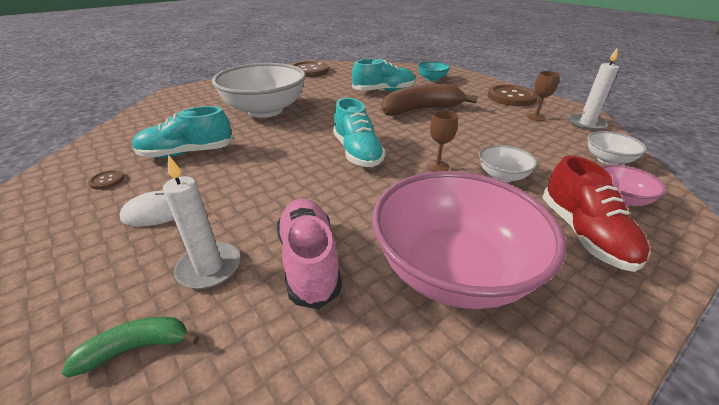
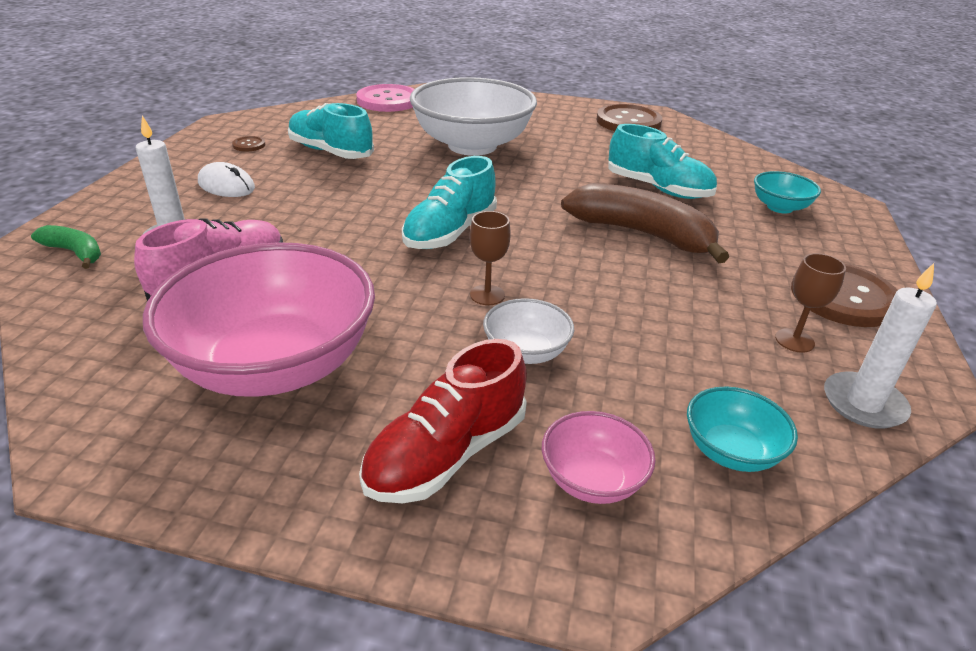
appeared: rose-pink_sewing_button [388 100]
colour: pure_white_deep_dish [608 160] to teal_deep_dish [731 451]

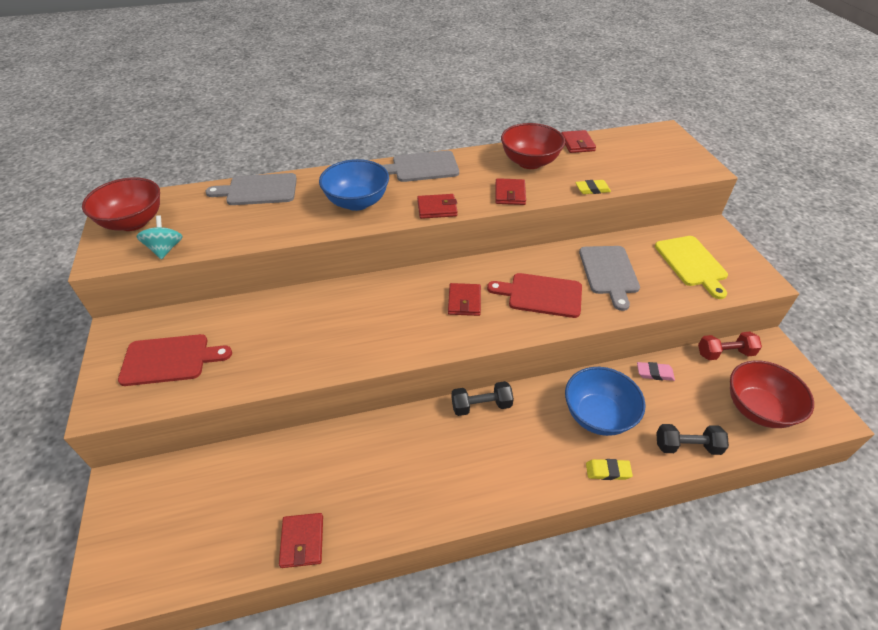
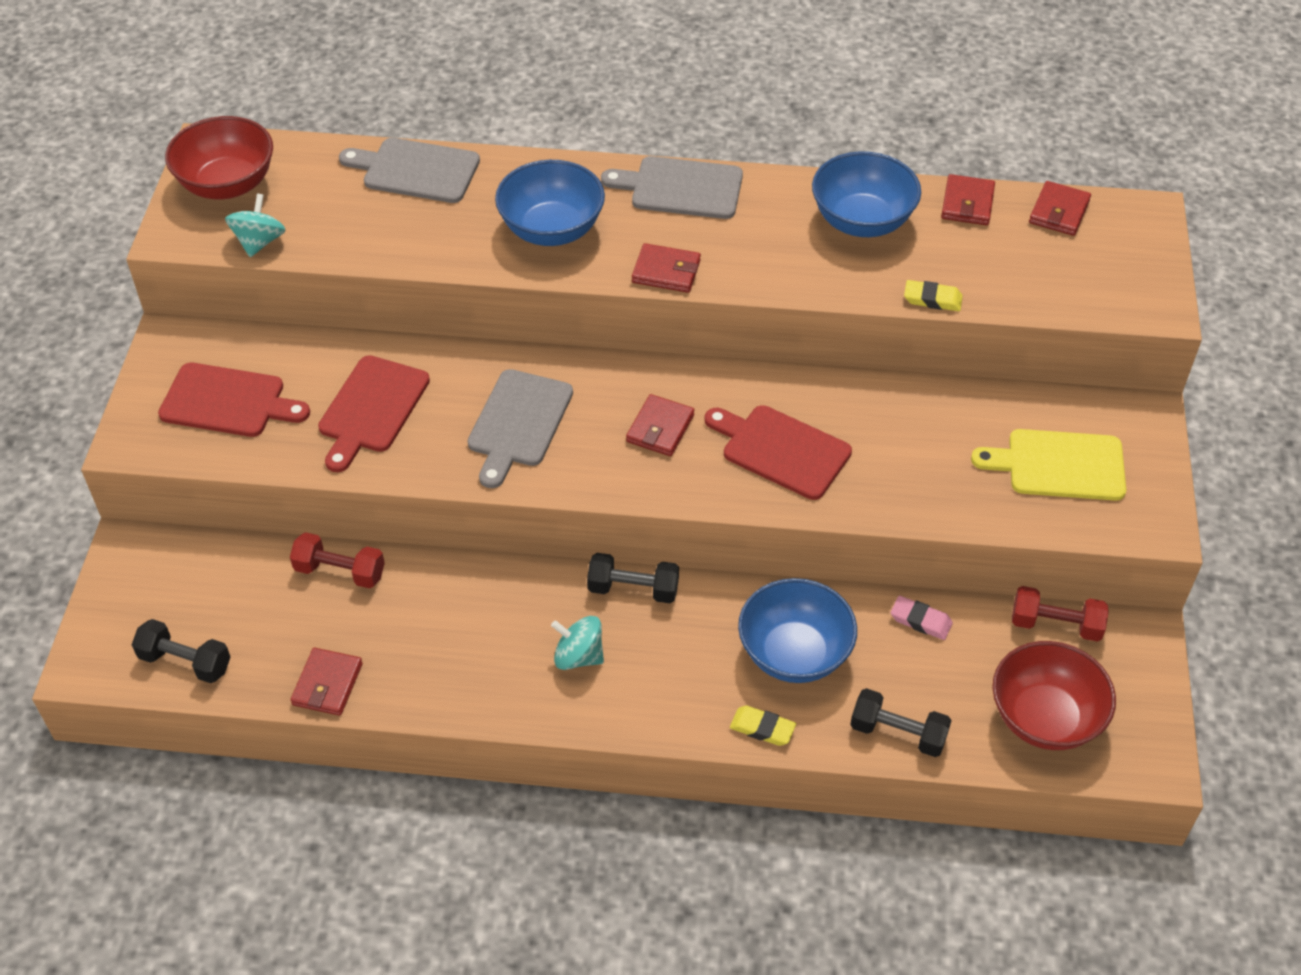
appeared: scarlet_bread_board [372 409]; scarlet_free_weight [340 571]; teal_spinning_top [578 656]; black_free_weight [185 662]
relocated: scarlet_wallet [510 194] to [1059 212]; ash-grey_bread_board [609 272] to [518 423]
colour: scarlet_deep_dish [529 162] to cobalt_deep_dish [862 221]
spun: bright_yellow_bread_board [692 263] = [1059 465] 90 degrees clockwise

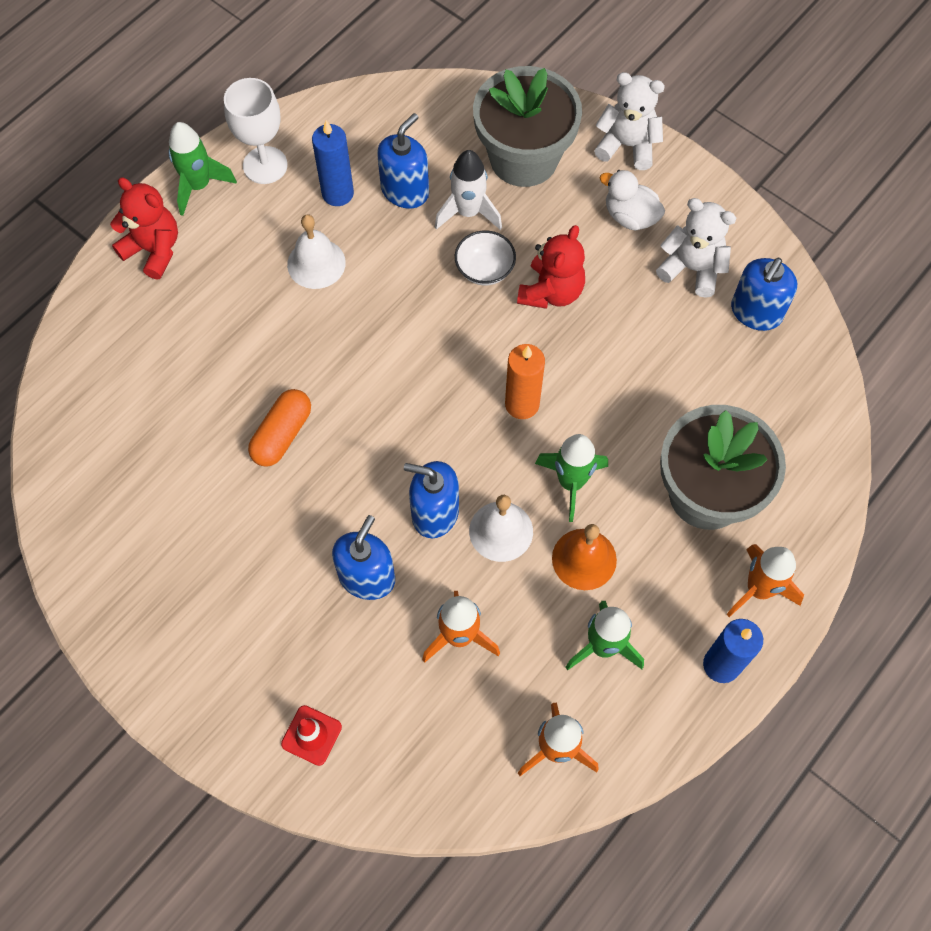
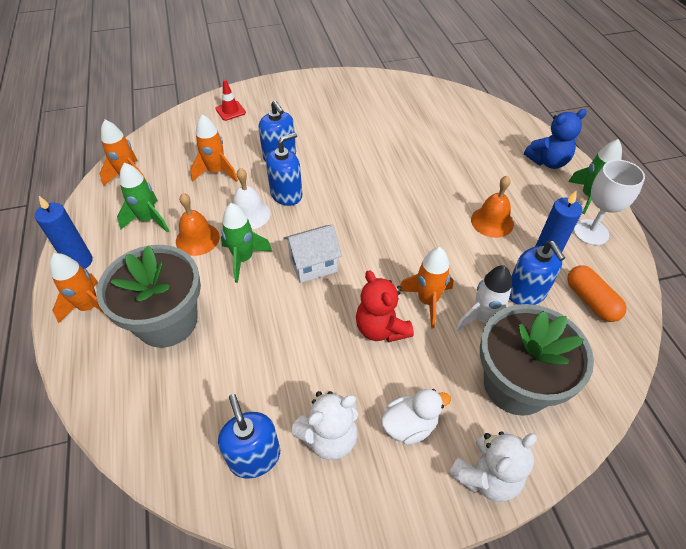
relocated: bright_orange_pill [282 434] to [591 300]
exchanged: pure_white_deep_dish [484 269] to bright_orange_rocket [427 301]; bright_orange_candle [522 404] to pure_white_toy_house [313 265]
colour: scarlet_teddy_bear [154 250] to cobalt_teddy_bear [548 162]; pure_white_school_bell [316 263] to bright_orange_school_bell [492 221]

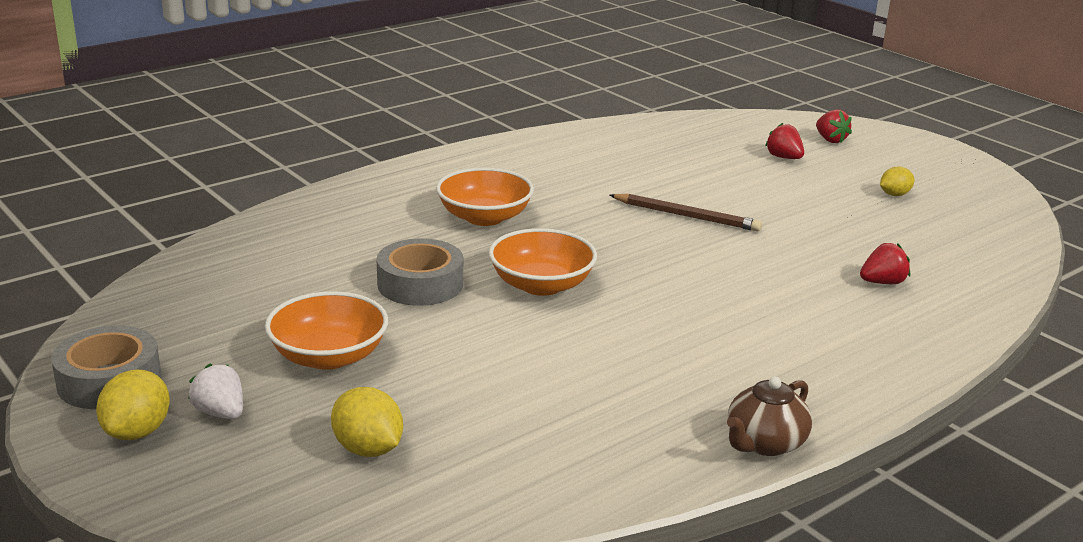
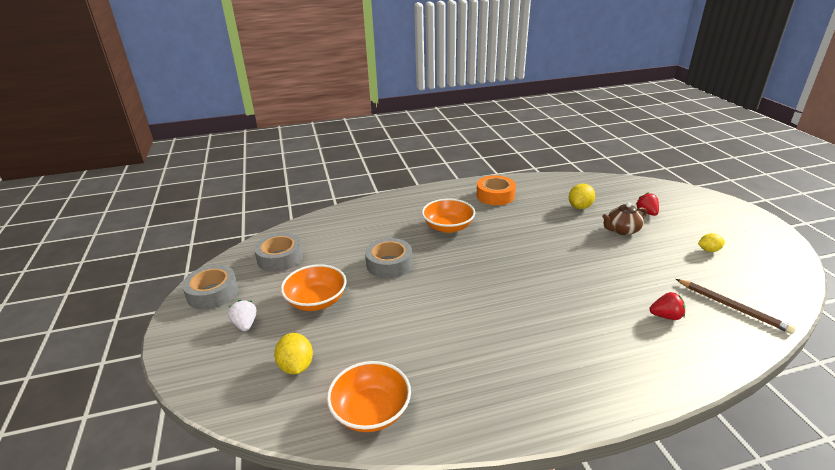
missing: scarlet_strawberry [830 140]
appeared: bright_orange_sticky_tape [495 195]; ash-grey_sticky_tape [280 258]
relocated: dark_brown_lead_pencil [686 216] to [732 307]; bright_orange_deep_dish [541 285] to [371 411]; bright_yellow_citrus_fruit [137 431] to [580 207]; dark_brown_tea_pot [764 443] to [622 230]

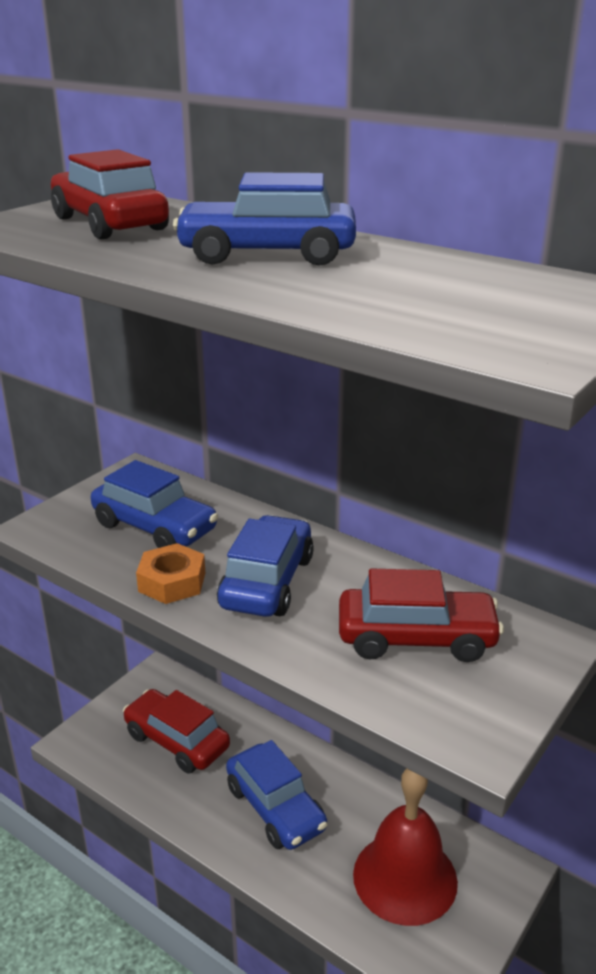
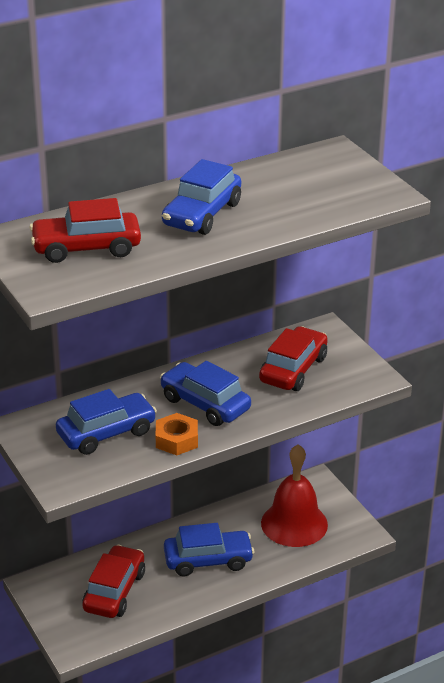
spun: scarlet_toy_car [176 741] = [114 591] 135 degrees clockwise

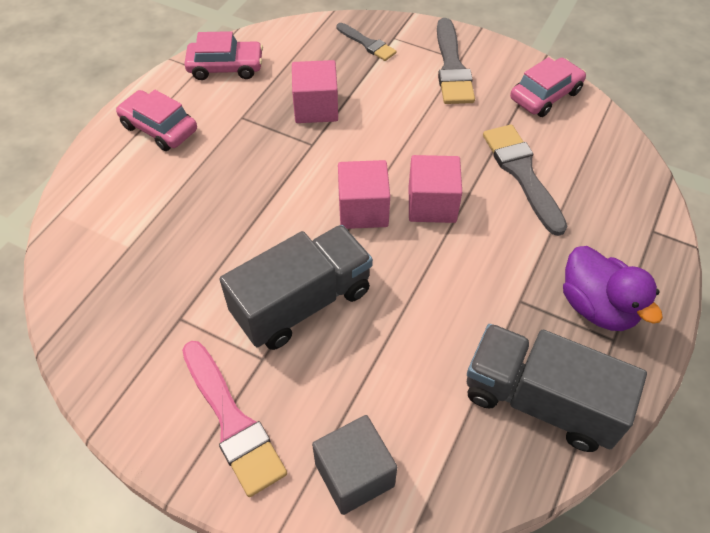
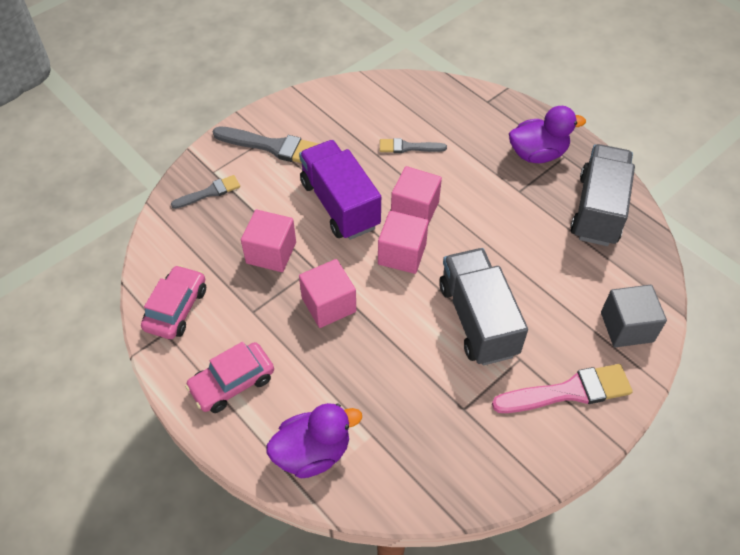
missing: rose-pink_toy_car [545 95]
appeared: purple_toy_truck [340 204]; rose-pink_block [328 305]; purple_rubber_duck [313 452]
spun: ash-grey_toy_truck [540 400] = [598 210] 150 degrees clockwise
size: ash-grey_paint_brush [522 174] = [408 147] x0.59

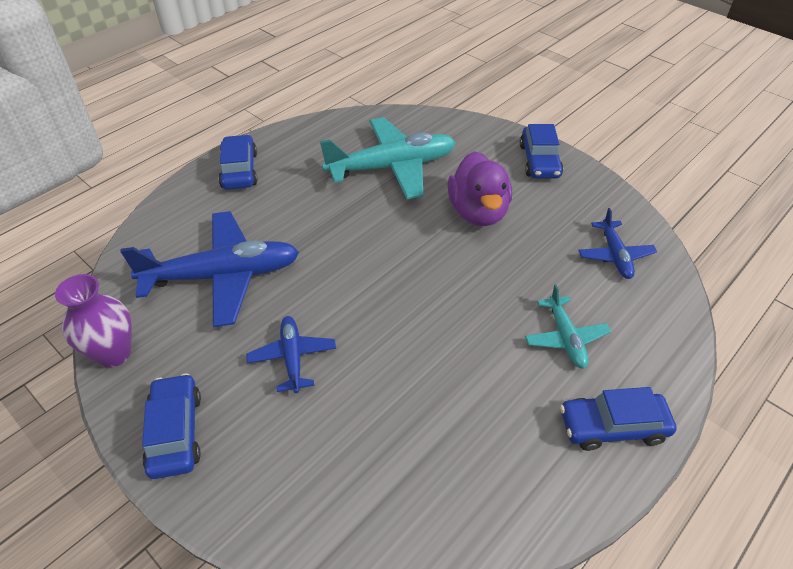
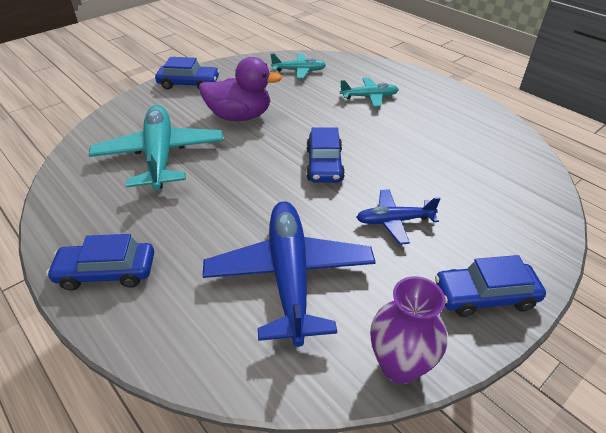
relocated: cobalt_toy_car [613 426] to [324 165]
colour: cobalt_plane [615 255] to teal_plane [299 71]

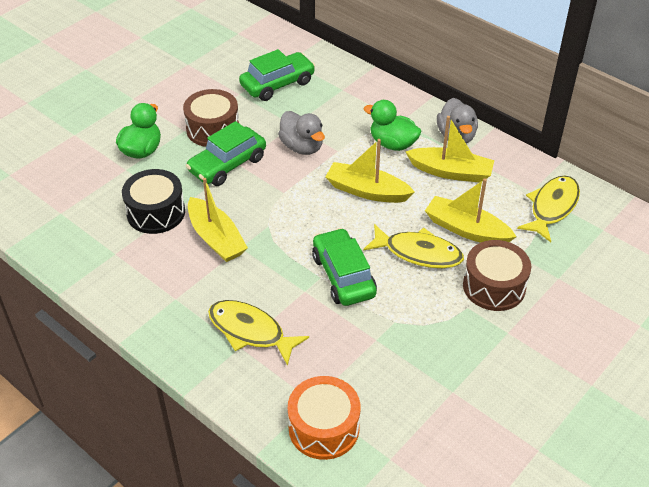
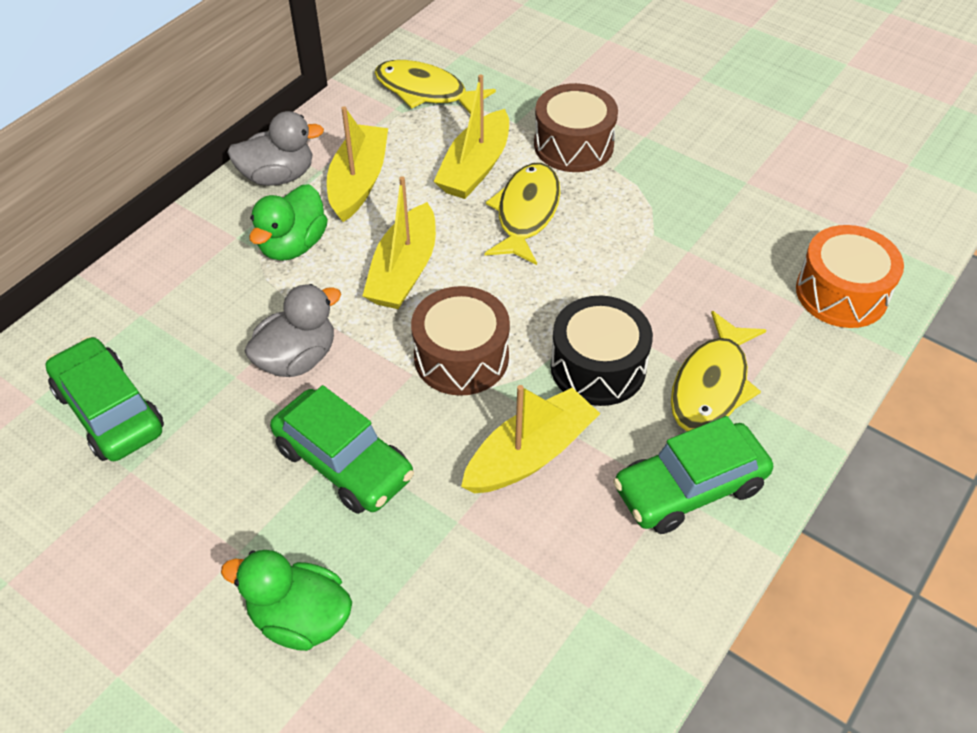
relocated: dark_brown_drum [213 129] to [461 357]; black_drum [156 212] to [598 367]; leaf-green_toy_car [343 276] to [689 488]

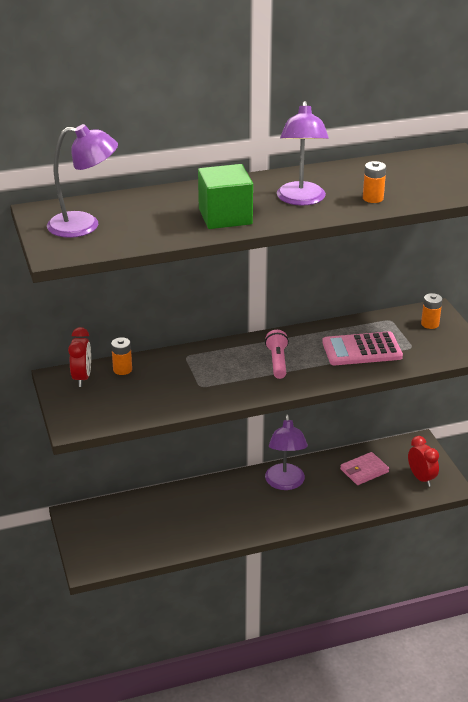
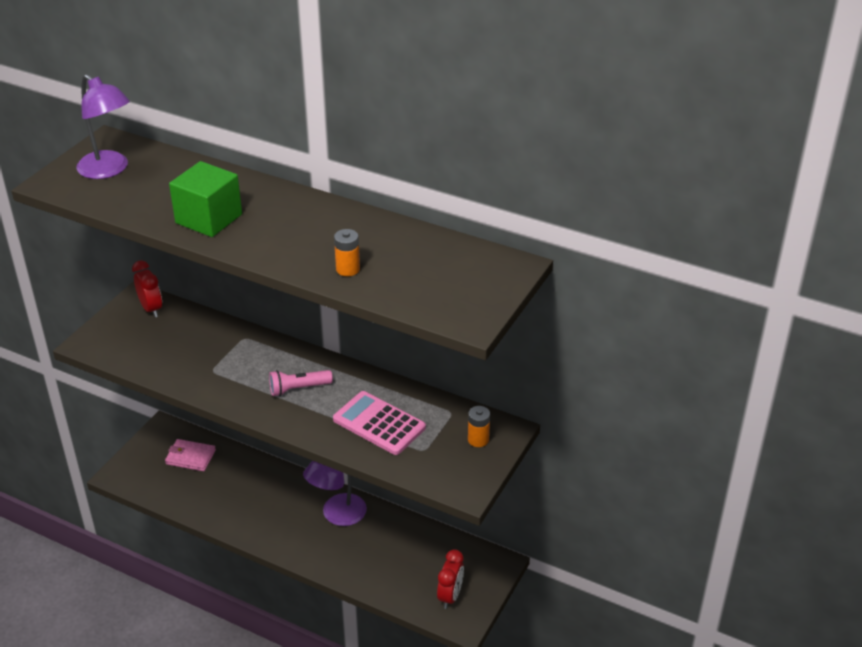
missing: purple_desk_lamp [301 200]; bright_orange_power_cell [122 369]
relocated: rose-pink_wallet [364 471] to [190 457]
spun: scarlet_alarm_clock [82 378] = [151 309] 75 degrees counterclockwise; rose-pink_flashlight [277 362] = [298 388] 150 degrees counterclockwise

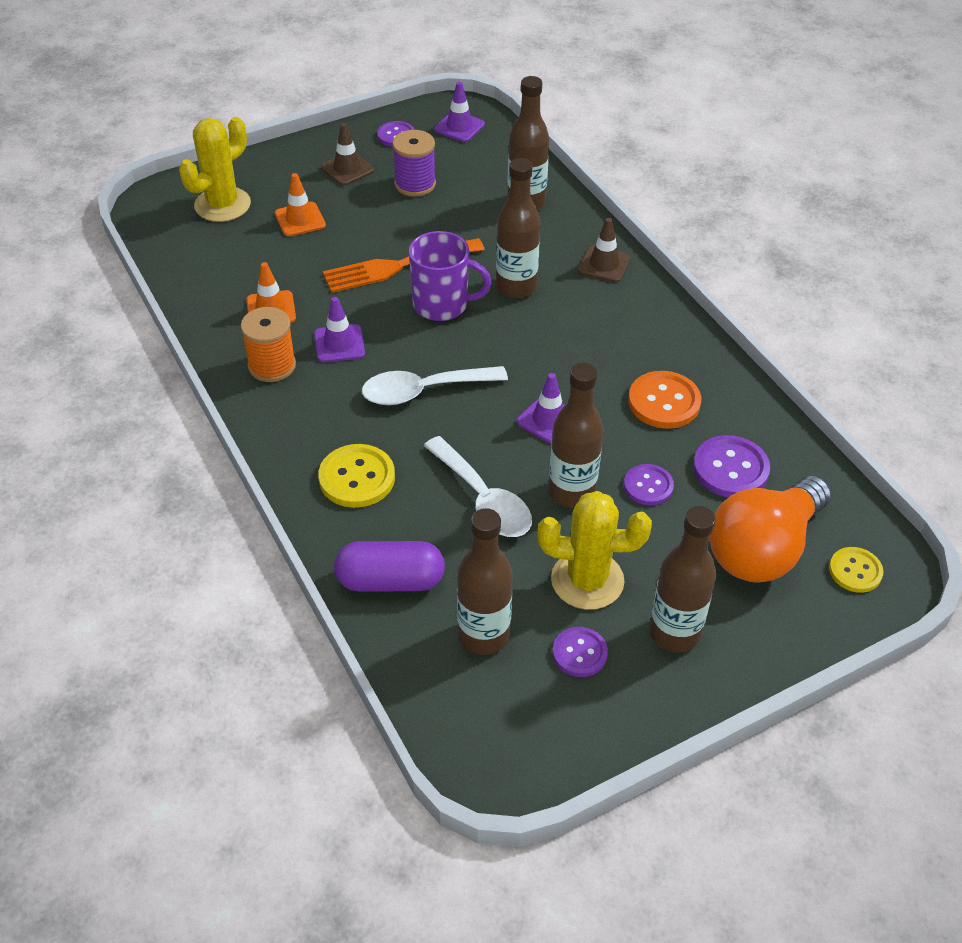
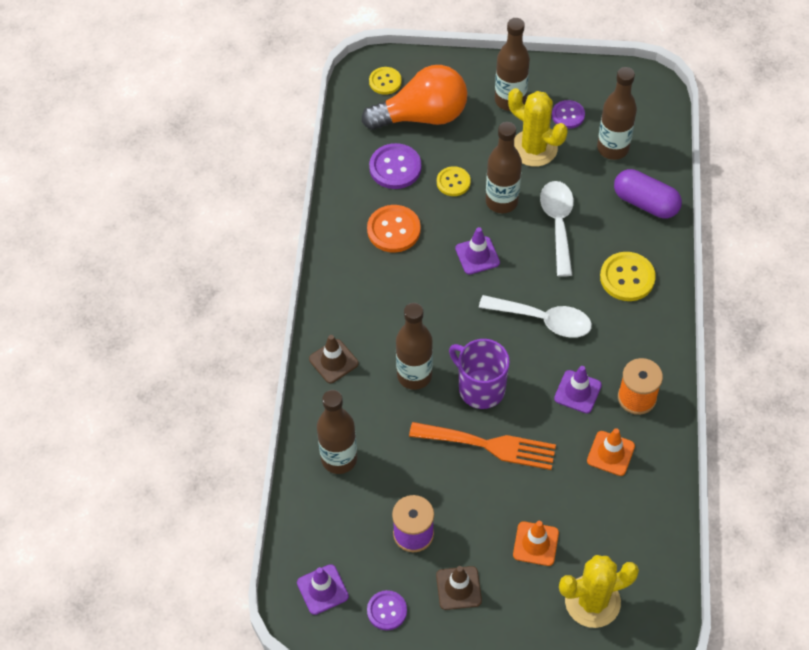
colour: purple_sewing_button [648 486] to bright_yellow_sewing_button [453 182]

